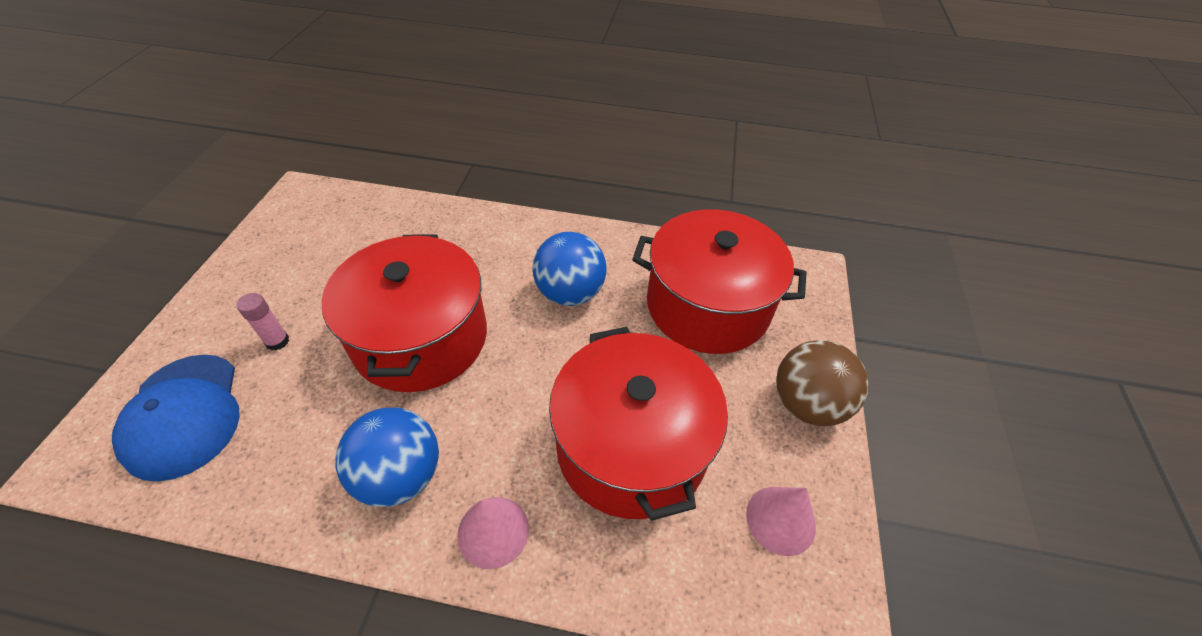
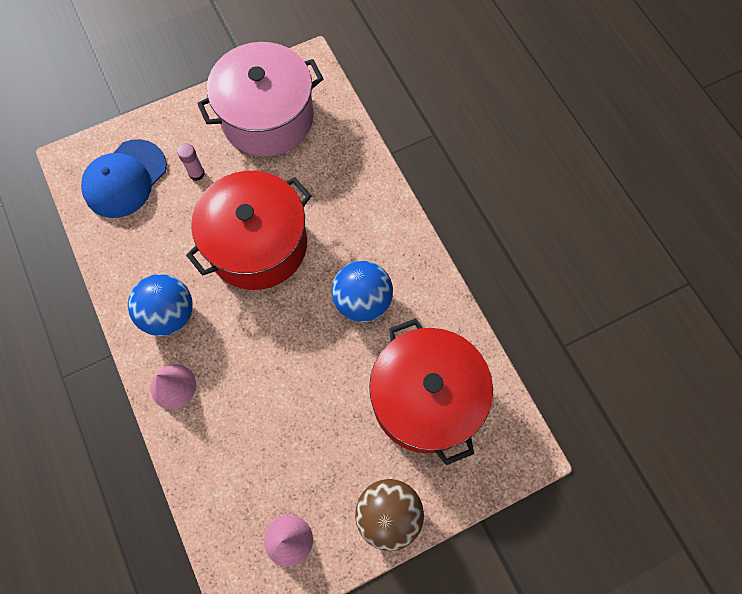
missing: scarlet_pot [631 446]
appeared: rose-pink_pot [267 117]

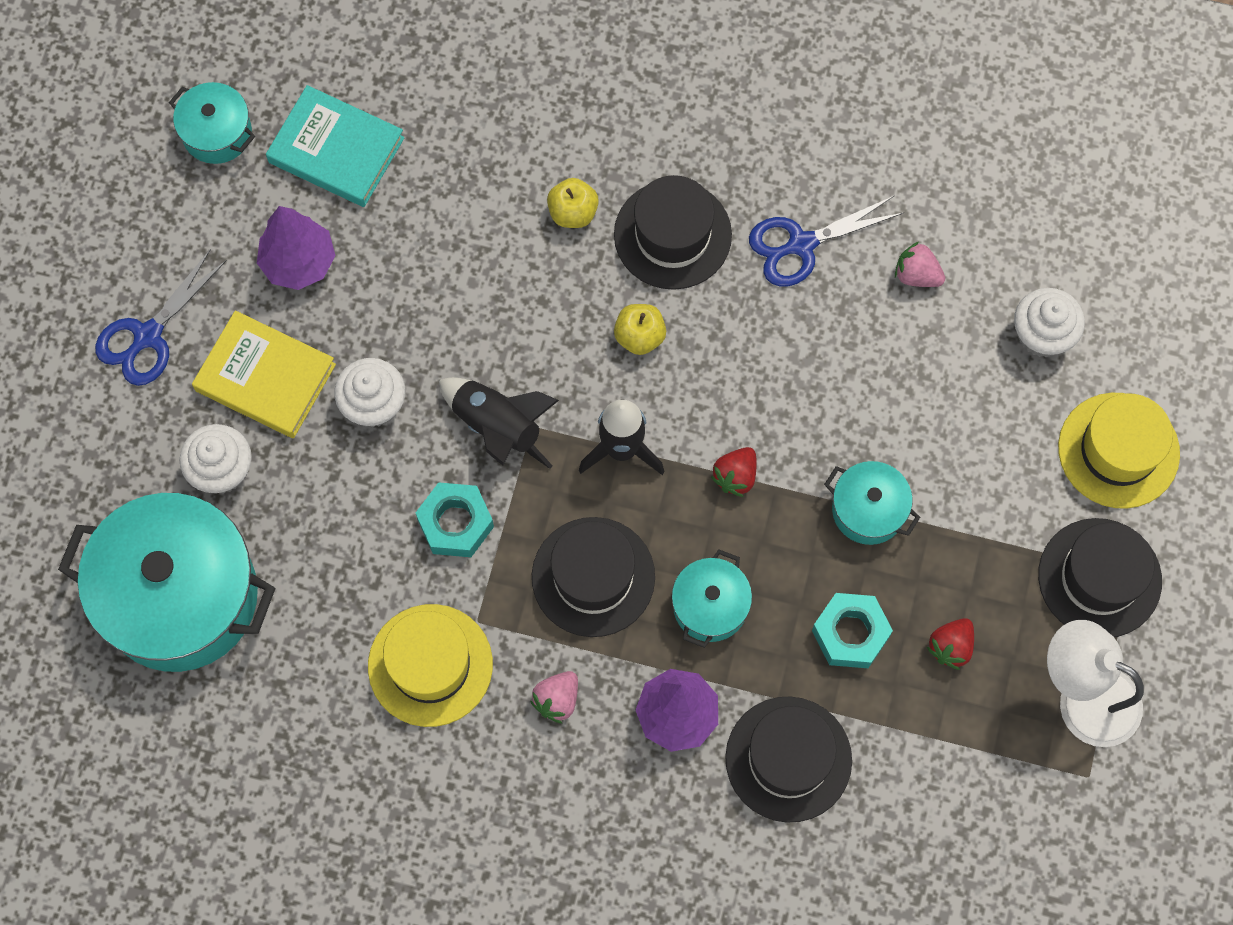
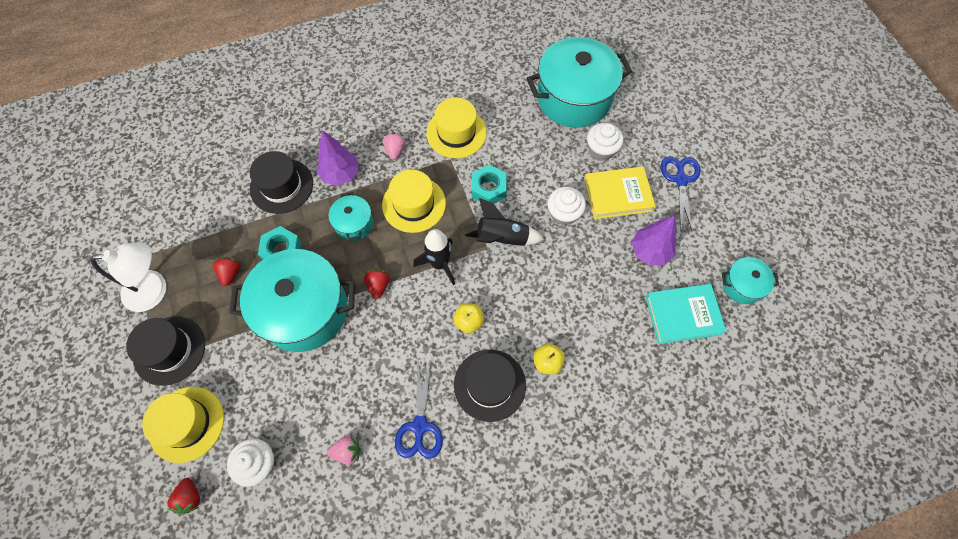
appeared: scarlet_strawberry [190 497]
colour: black_hat [593 577] to bright_yellow_hat [414 204]
spun: cobalt_pair_of_scissors [801 244] = [420 426] 150 degrees clockwise
size: teal_pot [868 510] = [304 310] x2.11

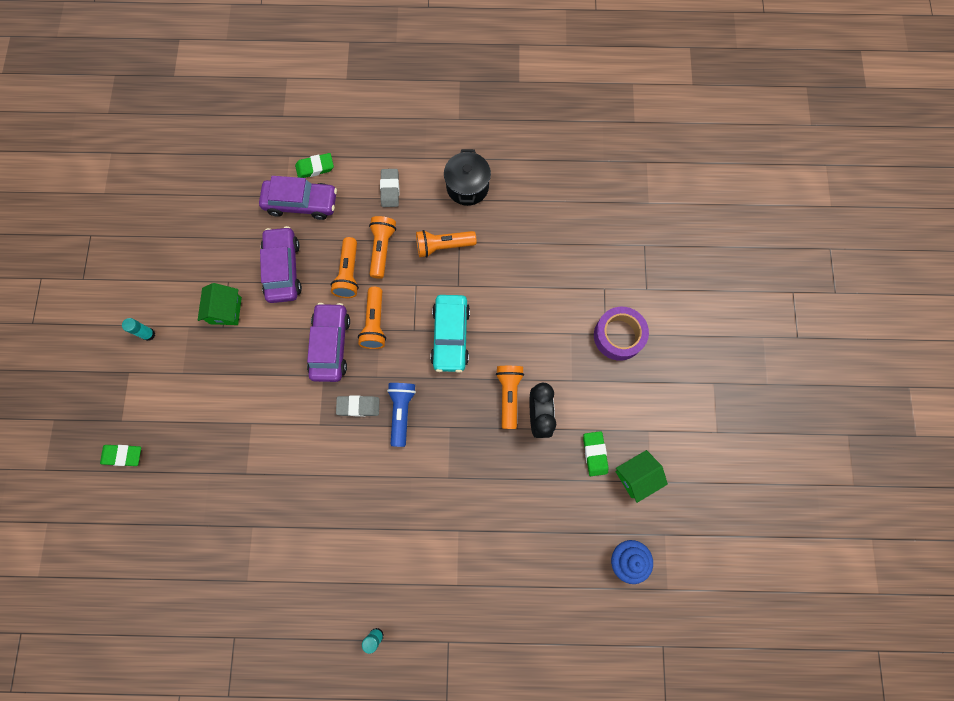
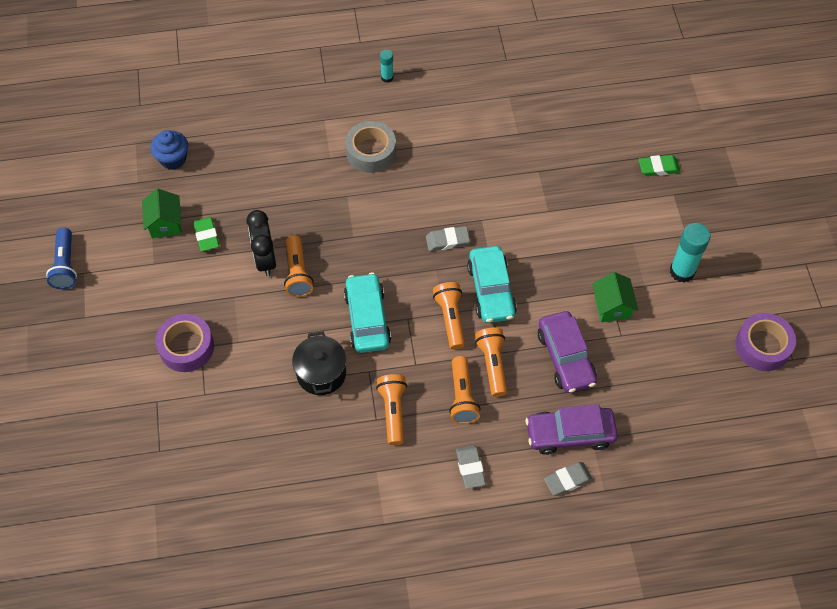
appeared: ash-grey_sticky_tape [371 152]; purple_sticky_tape [762 346]
relocated: black_pot [467 187] to [321 373]; cobalt_flashlight [401 412] to [65 265]
colour: leaf-green_gum_eraser [315 167] to ash-grey_gum_eraser [567 480]; purple_toy_car [330 345] to teal_toy_car [491 290]
spun: bright_orange_flashlight [443 246] = [393 411] 75 degrees counterclockwise; leaf-green_toy_house [636 476] = [165 223] 60 degrees counterclockwise
size: teal_glue [148 334] = [682 271] x1.84

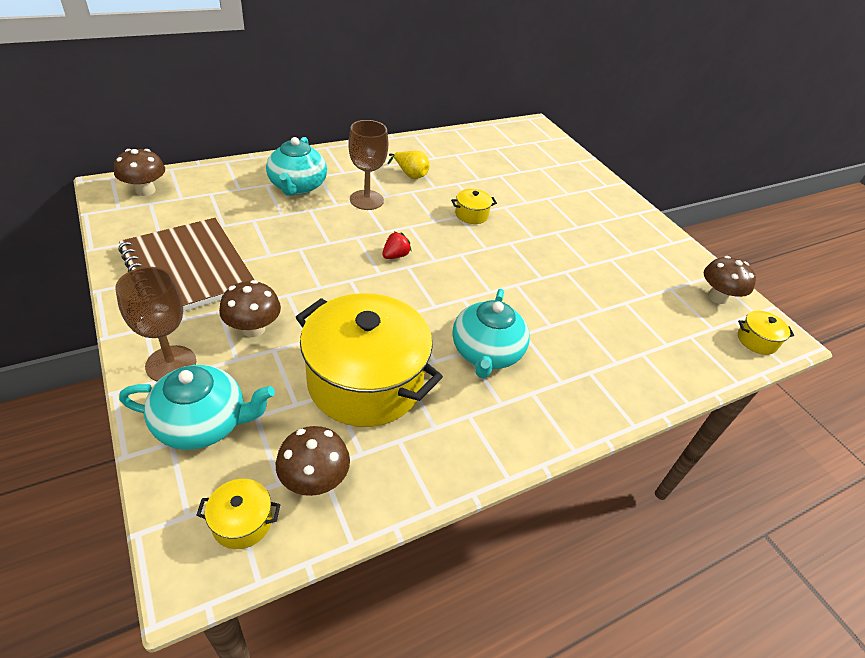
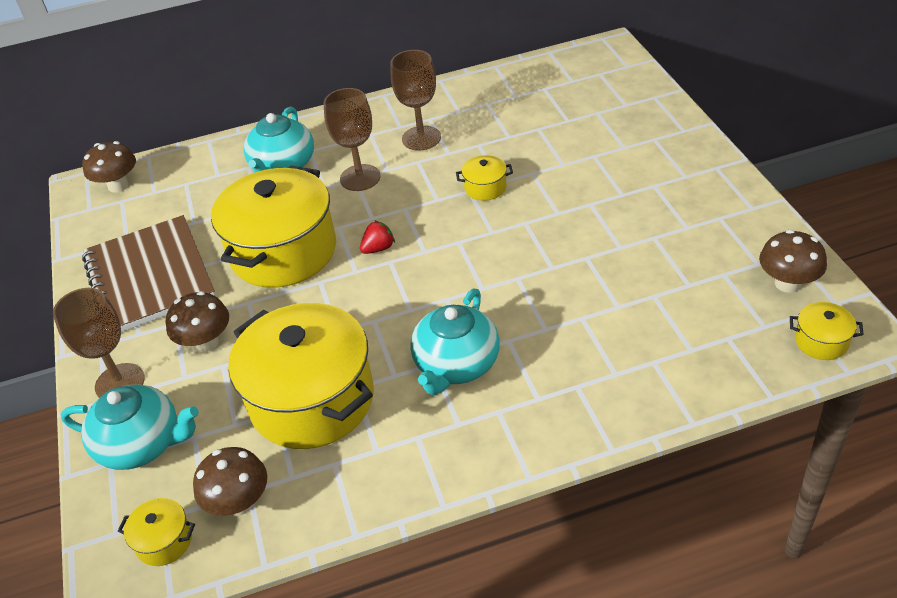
appeared: bright_yellow_pot [283 251]
exchanged: bright_yellow_pear_fruit [410 174] to dark_brown_wine_glass [421 138]

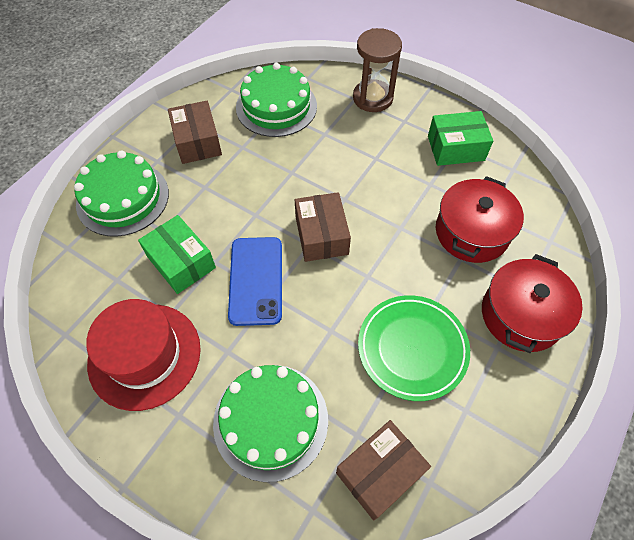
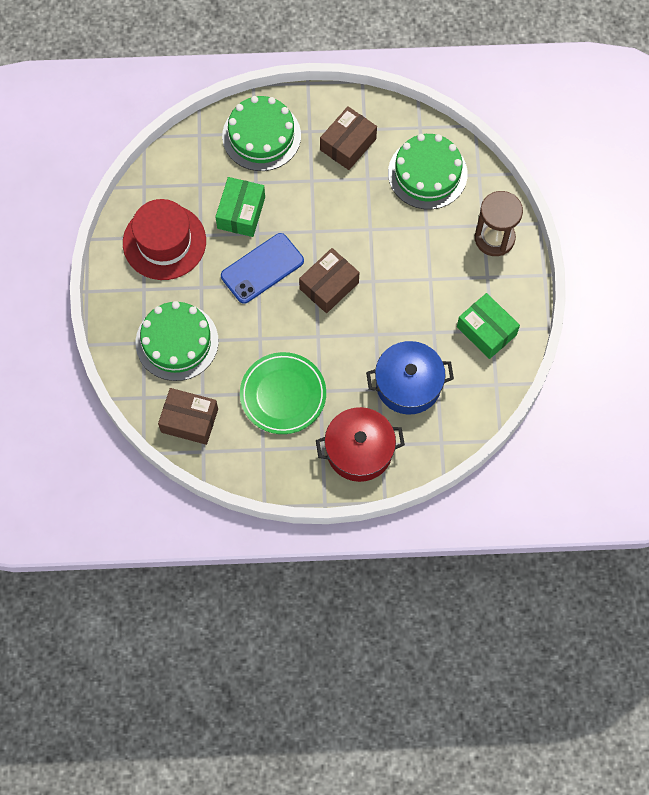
colour: scarlet_pot [471 232] to cobalt_pot [408 384]

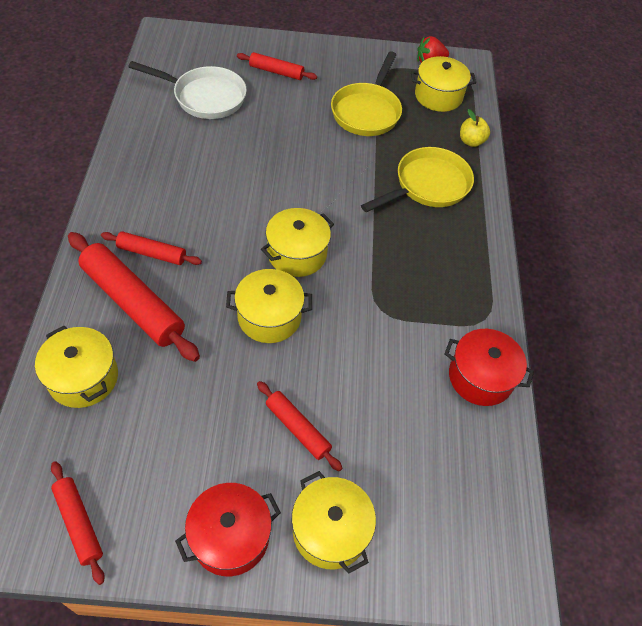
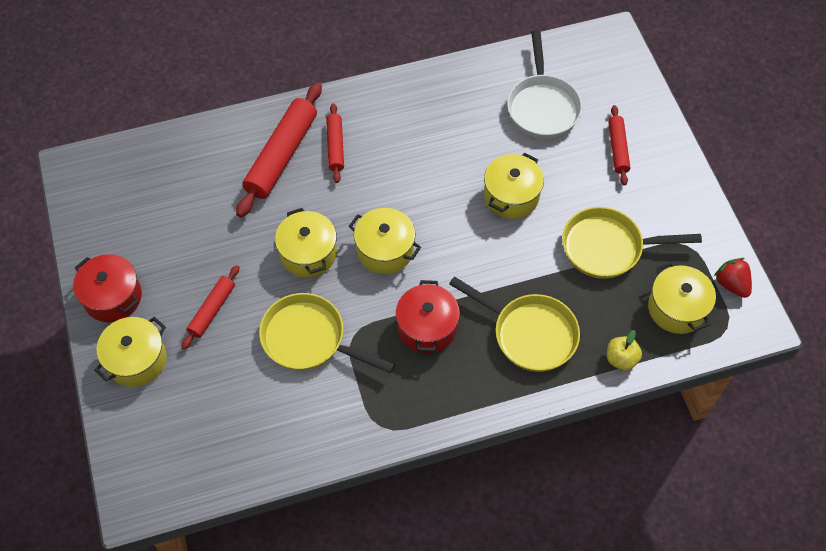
missing: scarlet_pastry_roller [78 523]
appeared: bright_yellow_skillet [309 339]
relocated: bright_yellow_pot [83 378] to [511 196]; scarlet_pot [480 377] to [427 327]

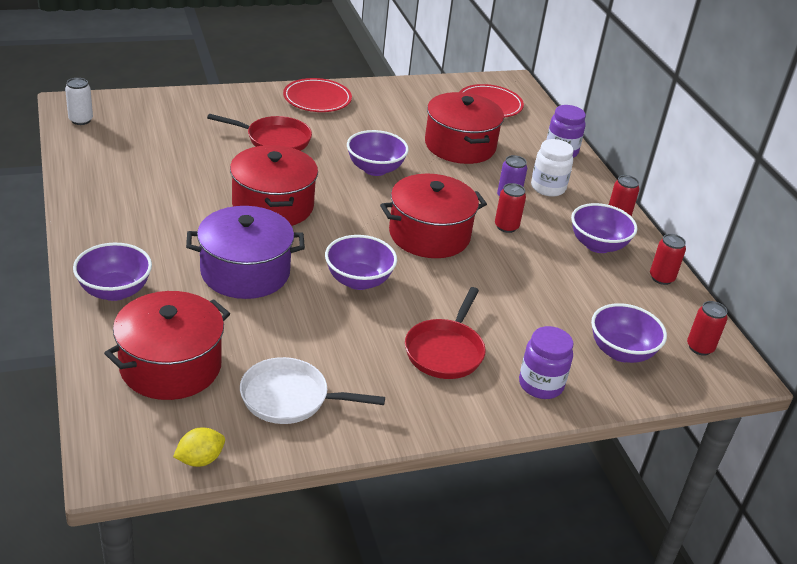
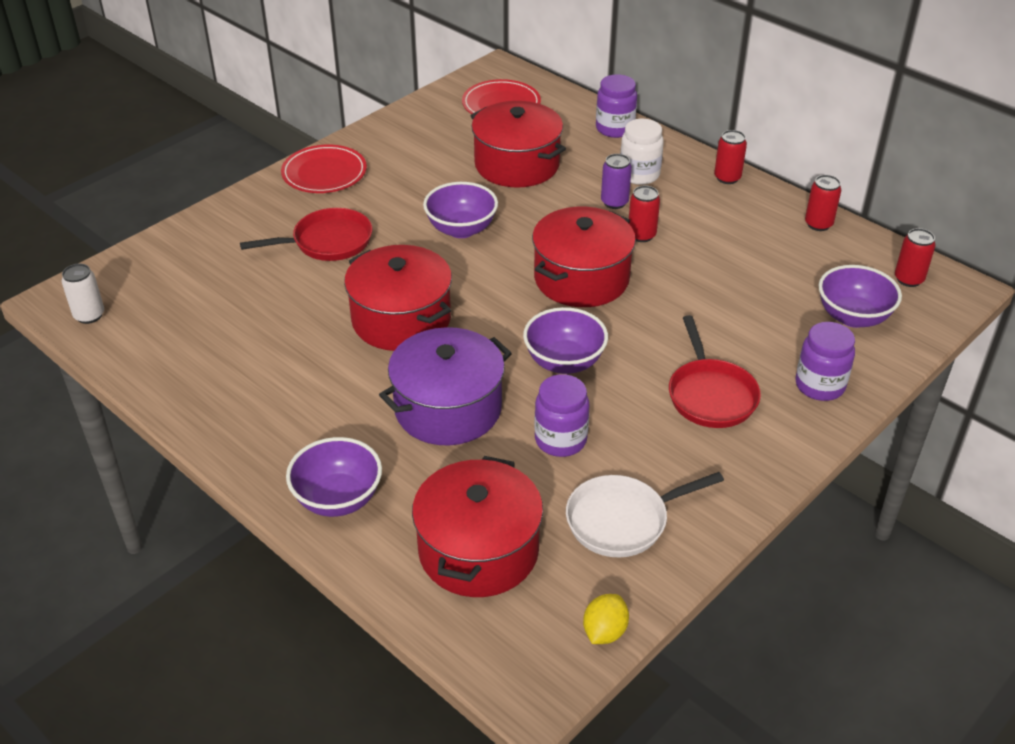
missing: purple_deep_dish [598 245]
appeared: purple_jam_jar [560 440]

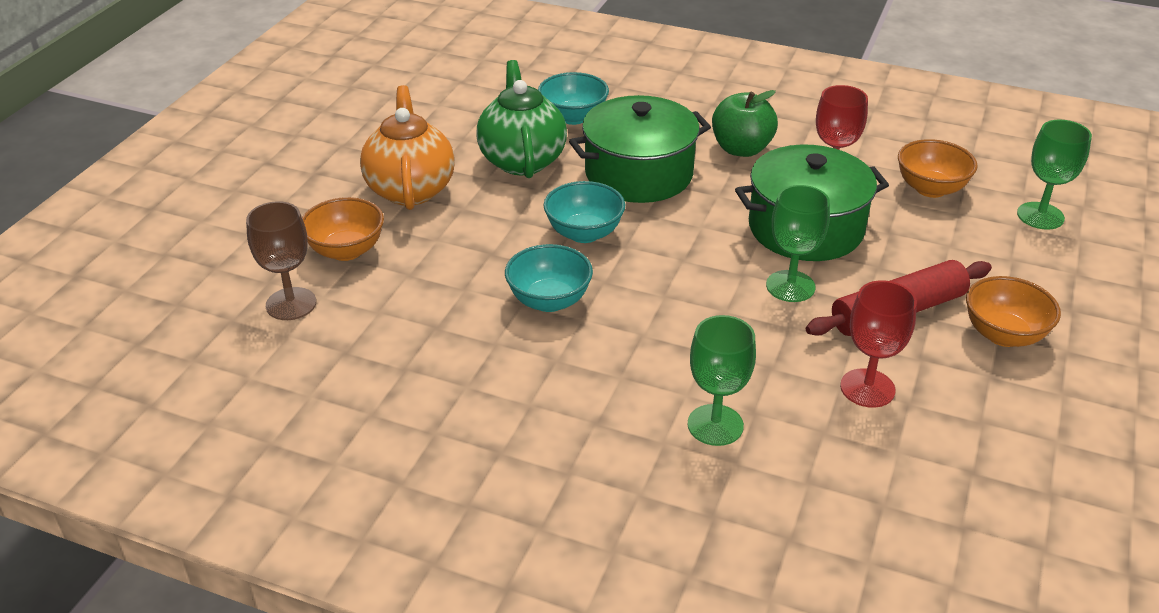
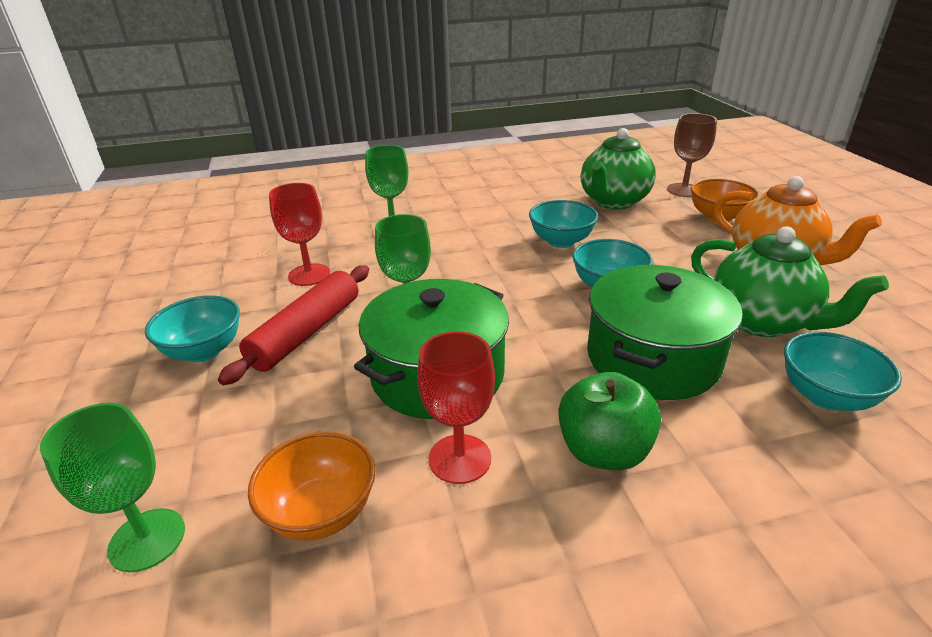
appeared: leaf-green_tea_pot [613 202]
colour: bright_orange_deep_dish [1003 335] to teal_deep_dish [204 351]

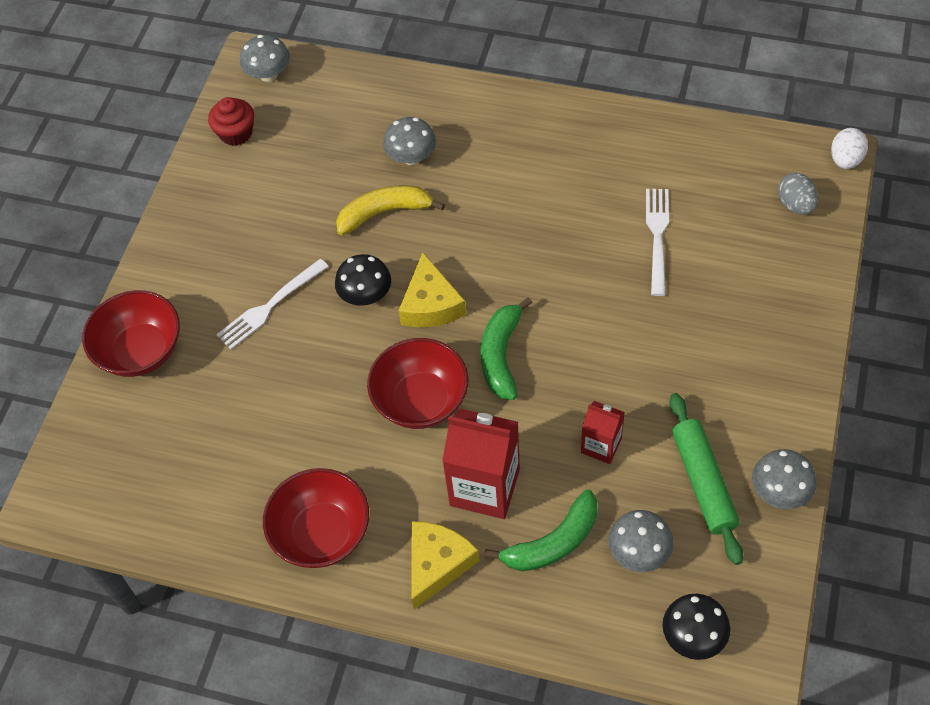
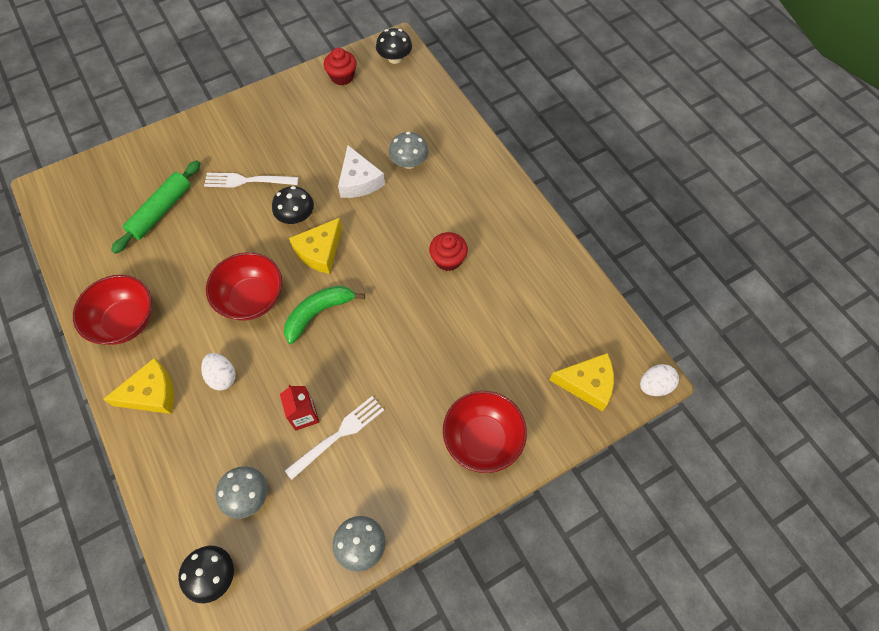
missing: leaf-green_banana [553 542]
appeared: scarlet_cupcake [448 259]
relocated: pure_white_fork [657 236] to [339 434]; scarlet_deep_dish [141 351] to [482 439]; leaf-green_pastry_roller [703 482] to [161 211]
exchanged: ash-grey_egg [795 205] to bright_yellow_cheese [587 384]; bright_yellow_banana [384 213] to pure_white_cheese [359 181]; scarlet_milk_carton [484 487] to pure_white_egg [222 377]
colour: ash-grey_fungus [268 74] to black_fungus [394 58]

